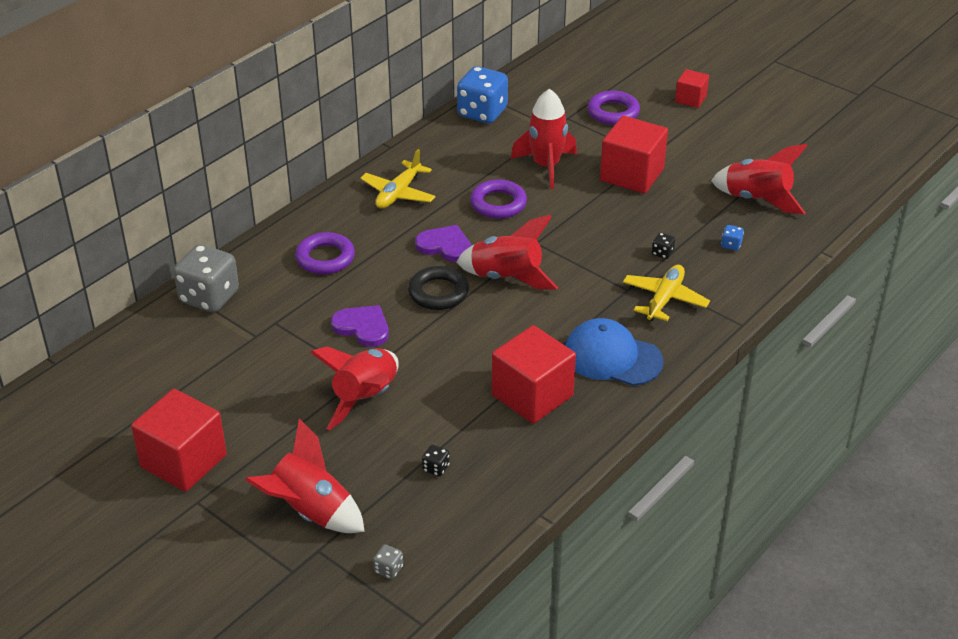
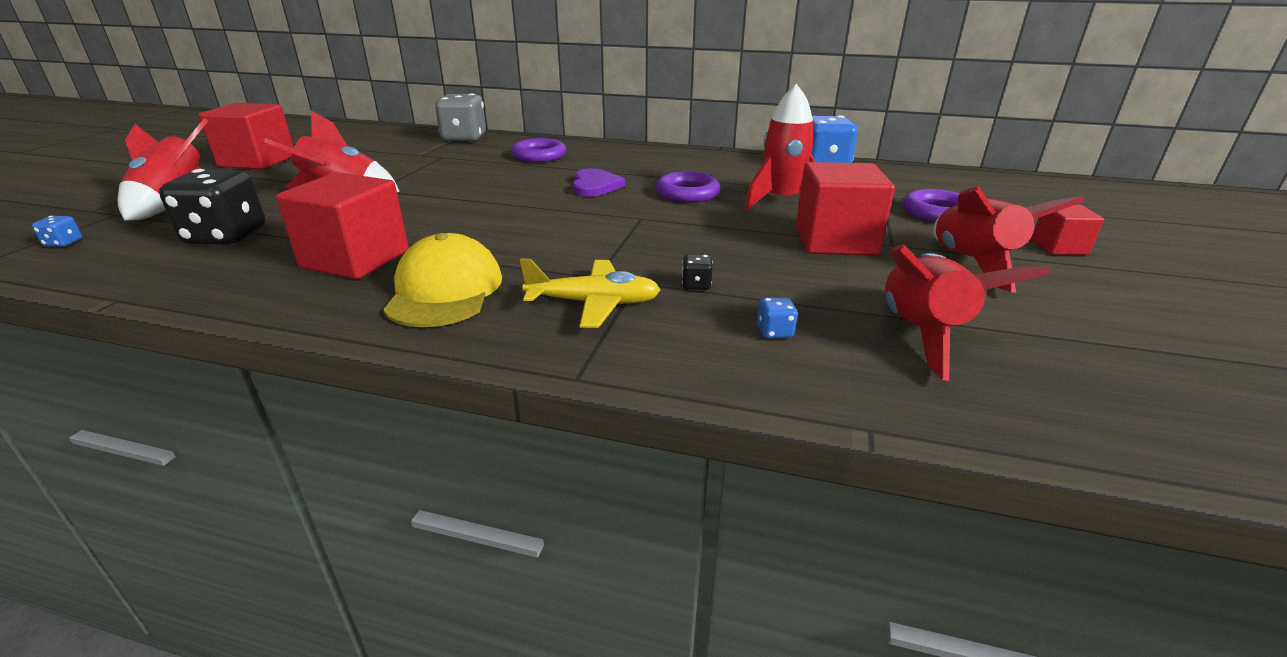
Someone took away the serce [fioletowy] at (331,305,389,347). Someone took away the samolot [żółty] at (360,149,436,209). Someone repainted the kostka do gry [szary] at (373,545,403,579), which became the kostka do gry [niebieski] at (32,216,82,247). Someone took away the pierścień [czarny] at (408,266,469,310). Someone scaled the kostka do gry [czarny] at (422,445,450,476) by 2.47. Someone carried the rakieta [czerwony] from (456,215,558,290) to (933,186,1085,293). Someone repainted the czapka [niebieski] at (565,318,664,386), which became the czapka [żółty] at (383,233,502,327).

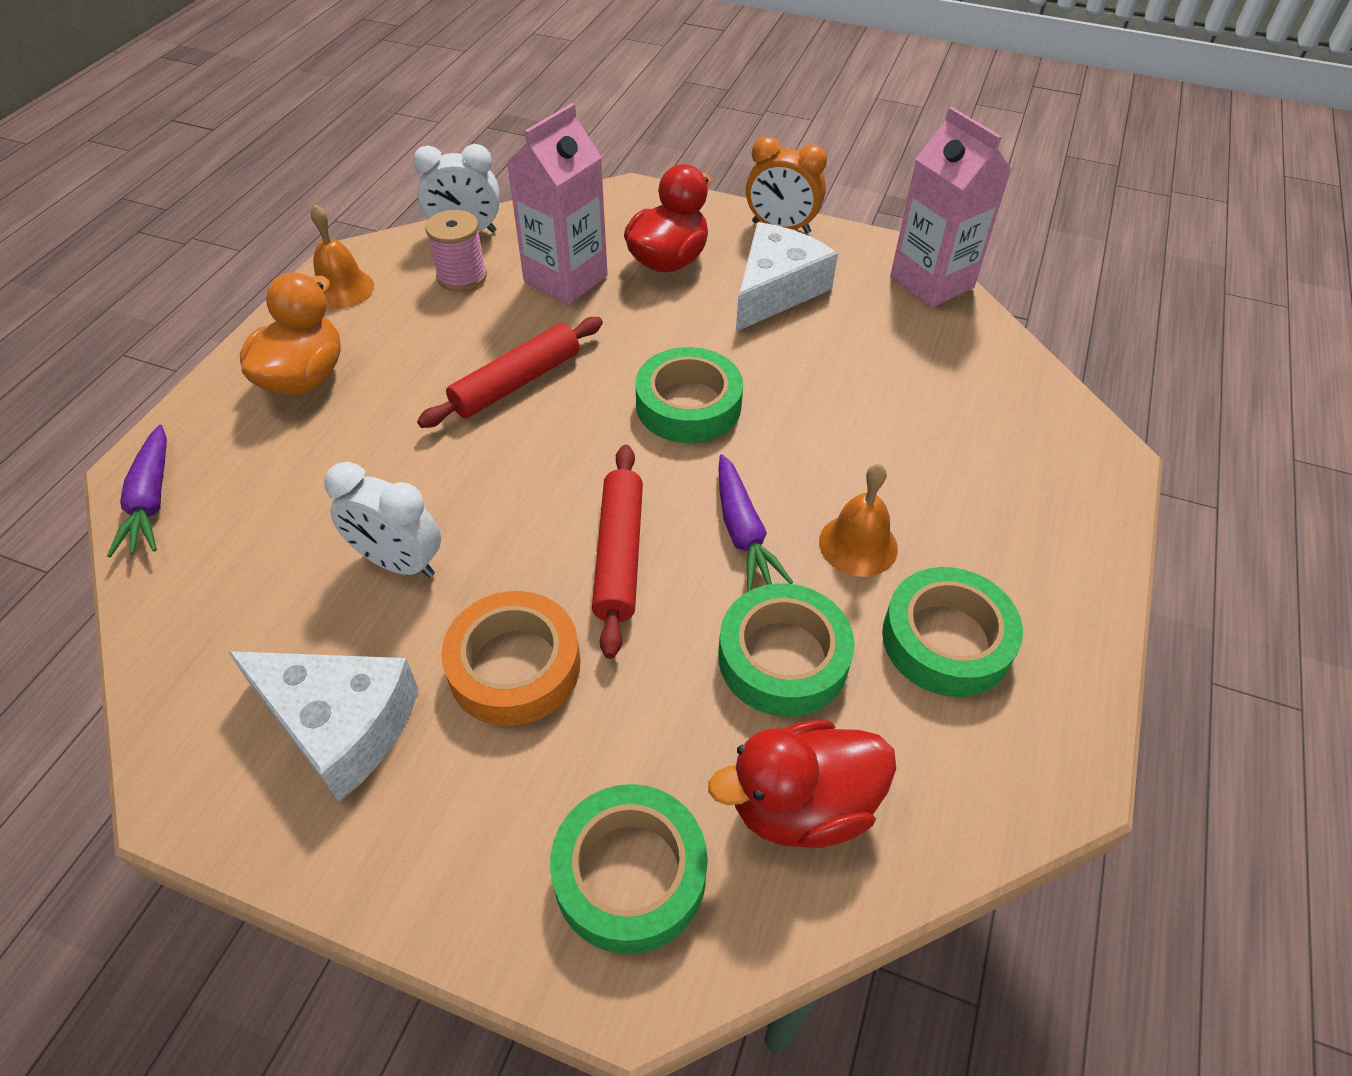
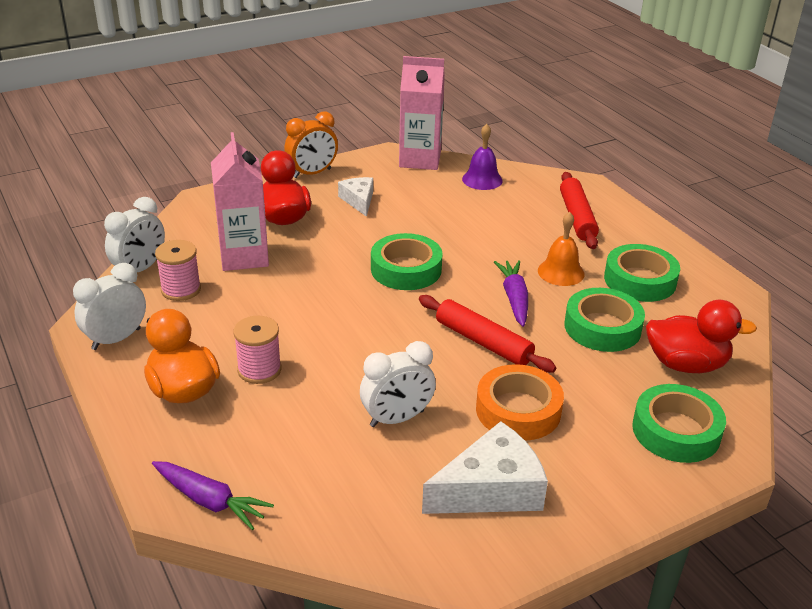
Someone swapped the dzwonek [pomarańczowy] at (311,205,374,309) for the budzik [biały] at (73,263,146,350). Someone carried the wałek do ciasta [czerwony] from (417,317,603,428) to (560,172,599,249). Someone rotated the kaczka [czerwony] at (708,720,896,848) by 105 degrees counterclockwise. Someone rotated the marchewka [fioletowy] at (718,454,793,592) by 120 degrees counterclockwise. Someone scaled the ser [biały] at (736,222,838,332) by 0.58. Someone put down the szpulka [różowy] at (233,316,281,384). Someone put down the dzwonek [fioletowy] at (462,124,503,190).

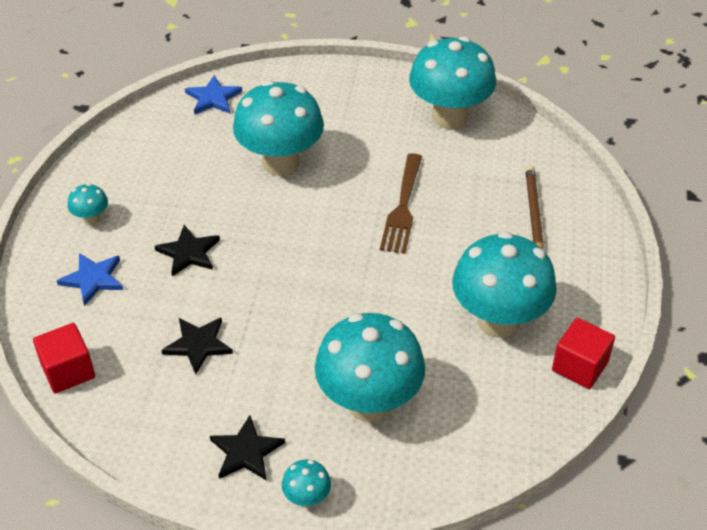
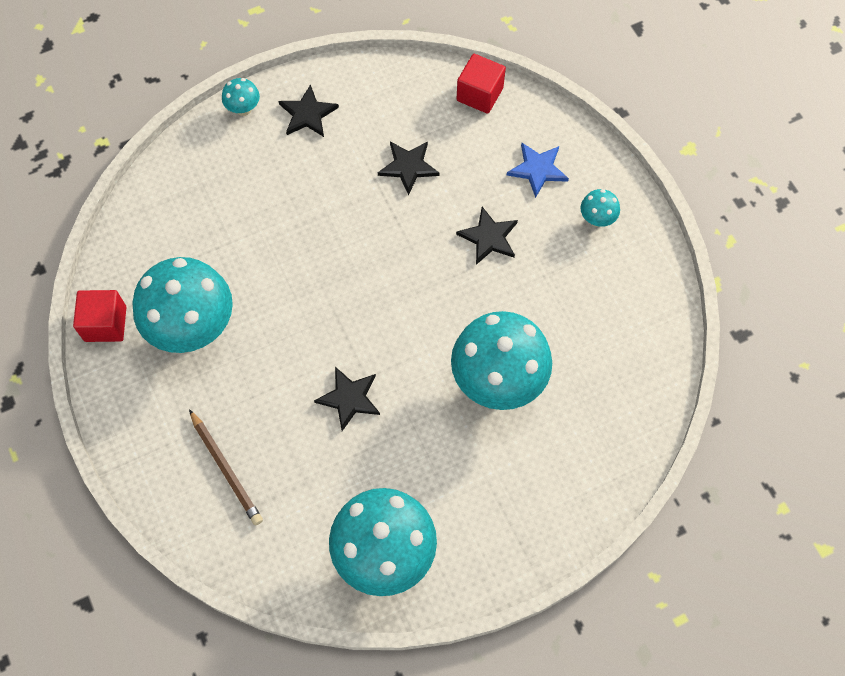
Someone took away the gwiazda [niebieski] at (185,75,242,115). Someone took away the grzyb [turkusowy] at (315,313,425,422). Someone swapped the widelec [brązowy] at (380,153,422,254) for the gwiazda [czarny] at (314,367,380,431).

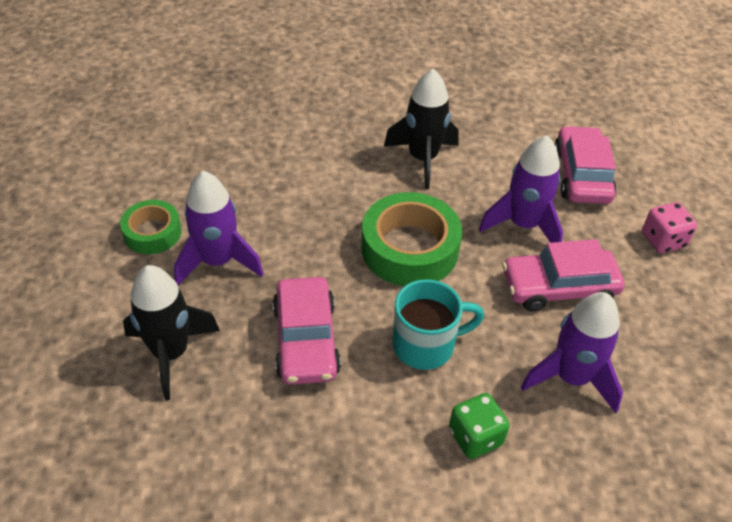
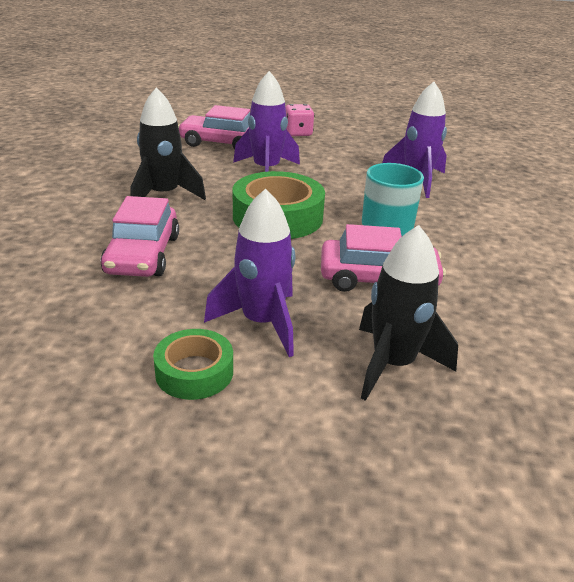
Someone took away the kostka do gry [zielony] at (449,393,510,459). Someone carried the samochód [różowy] from (502,239,625,311) to (101,196,179,277).

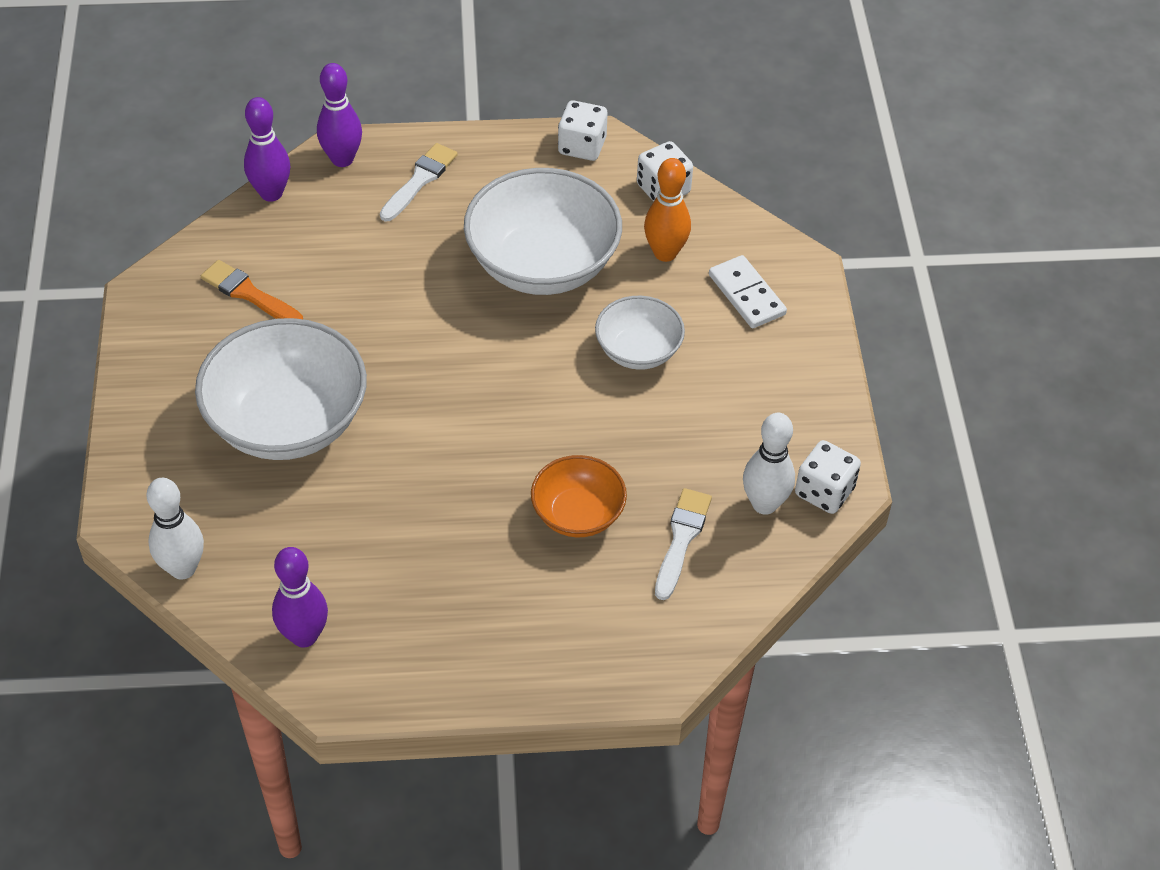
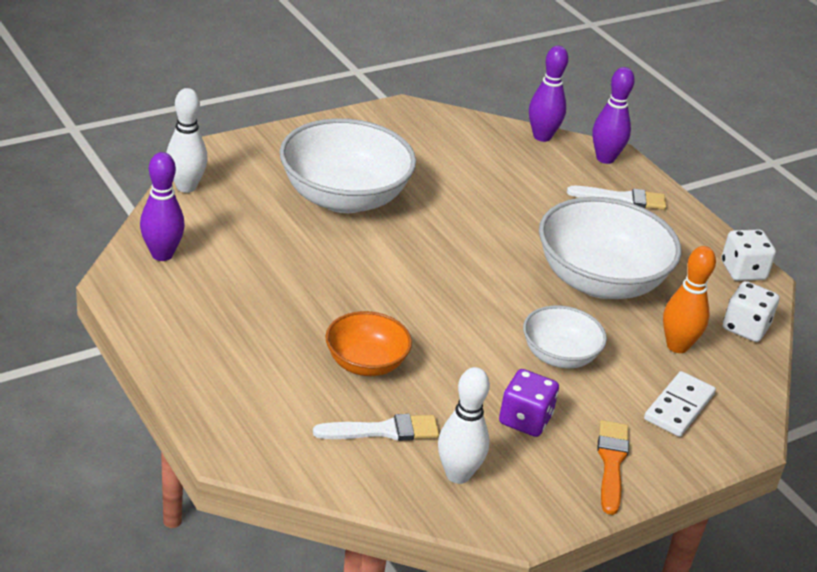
Someone carried the pędzel [pomarańczowy] from (201,260,303,319) to (597,420,629,515). Someone took away the kostka do gry [biały] at (795,440,861,514). Someone put down the kostka do gry [fioletowy] at (499,369,559,437).

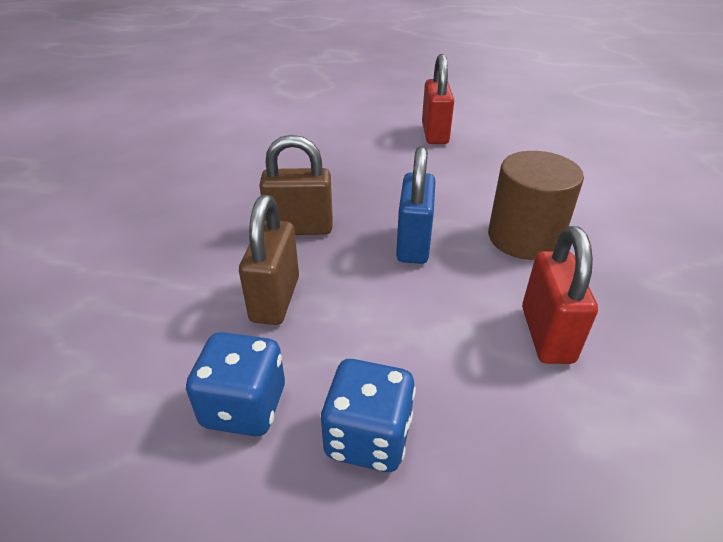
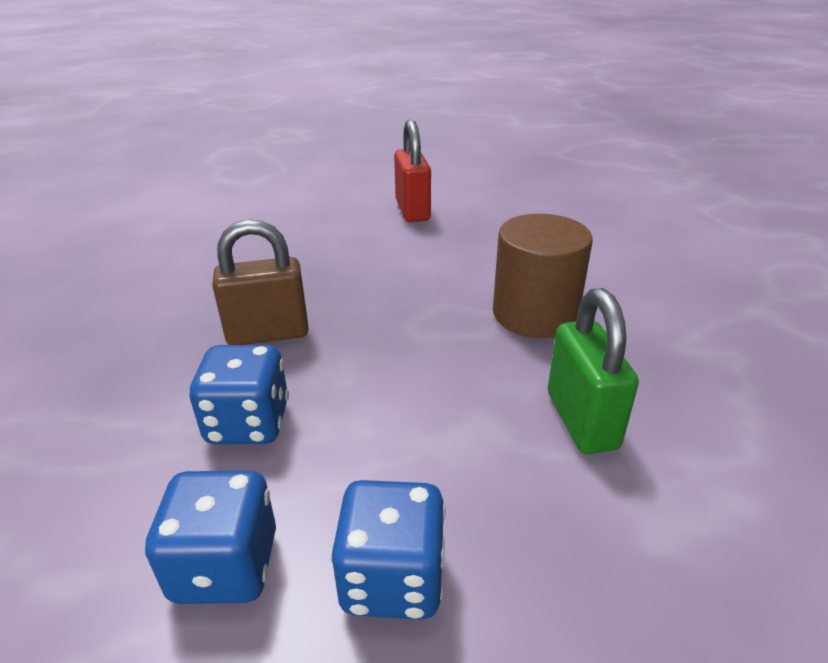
Someone swapped the kłódka [brązowy] at (239,195,299,325) for the kostka do gry [niebieski] at (189,345,289,444). Someone took away the kłódka [niebieski] at (396,146,436,264). Someone repainted the kłódka [czerwony] at (522,226,598,364), which became the kłódka [zielony] at (548,288,639,454).

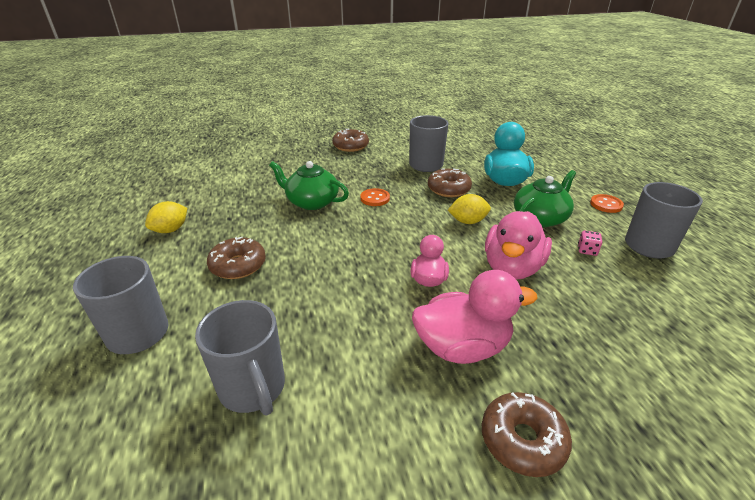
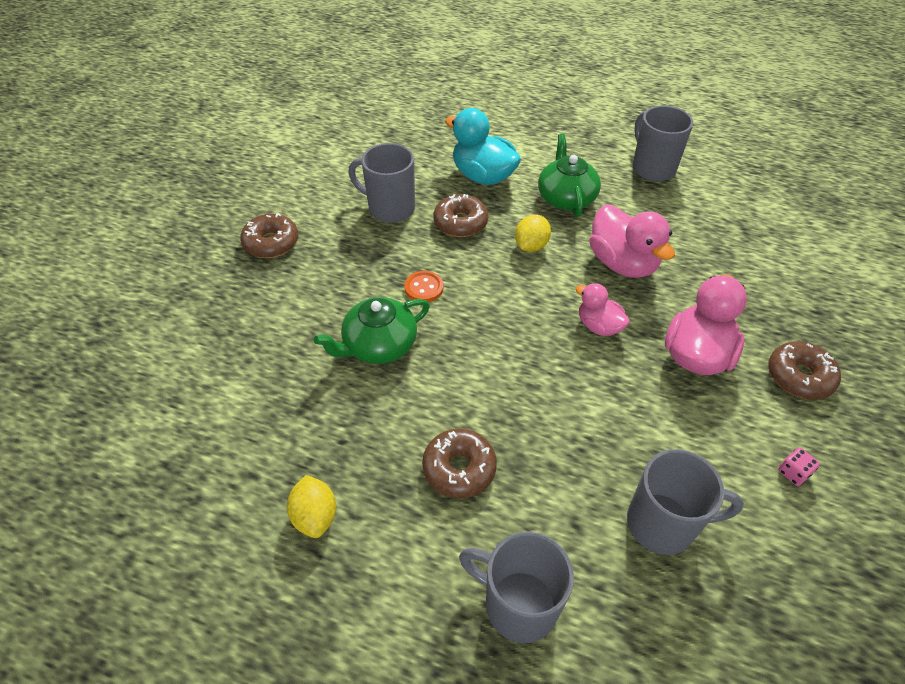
Someone carried the kostka do gry [różowy] from (578,231,602,256) to (778,448,820,486). Someone took away the guzik [pomarańczowy] at (590,194,624,213).

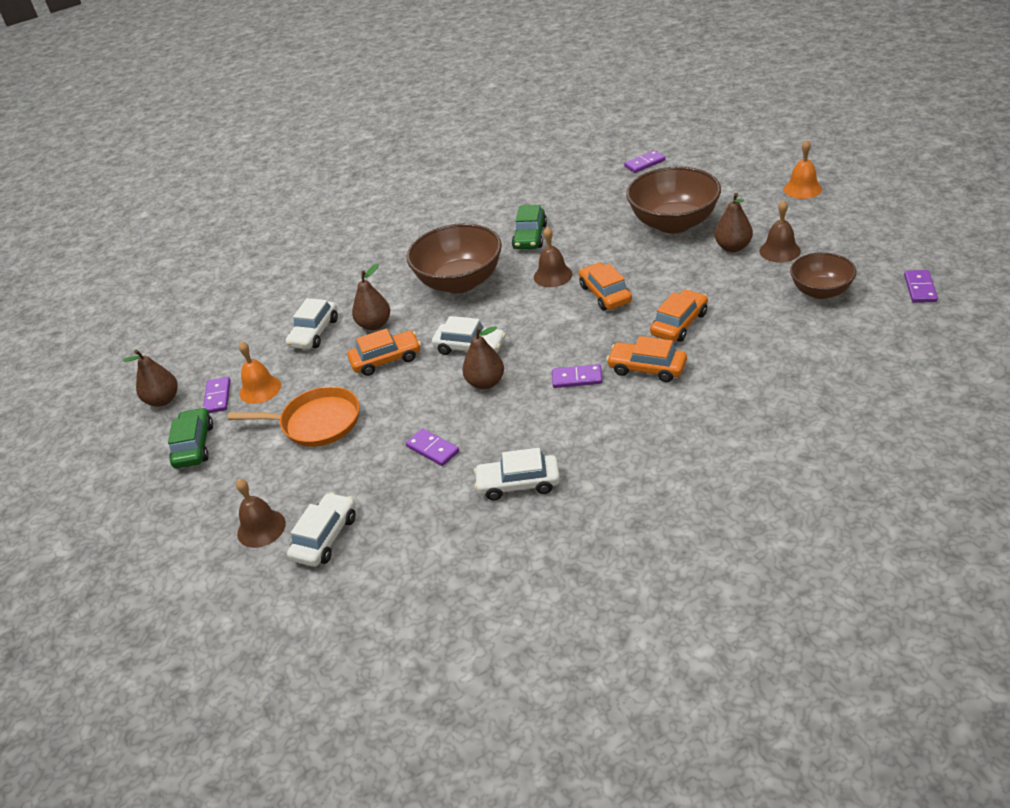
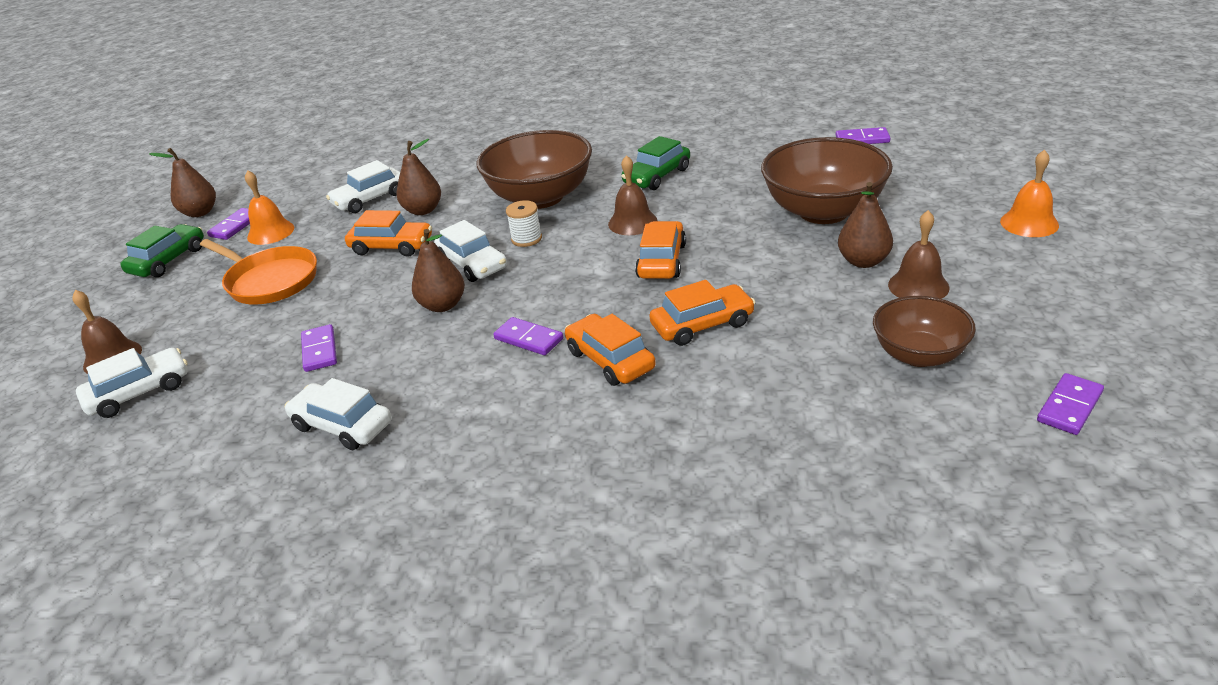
Someone put down the szpulka [biały] at (506,200,542,247).

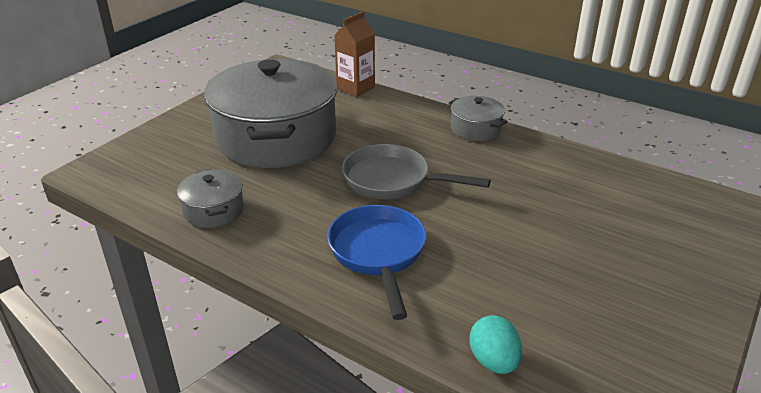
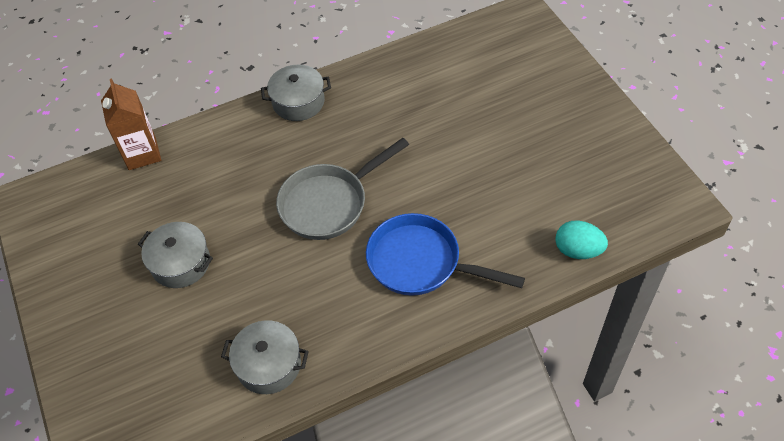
Someone scaled the garnek [szary] at (204,59,338,168) by 0.43.

